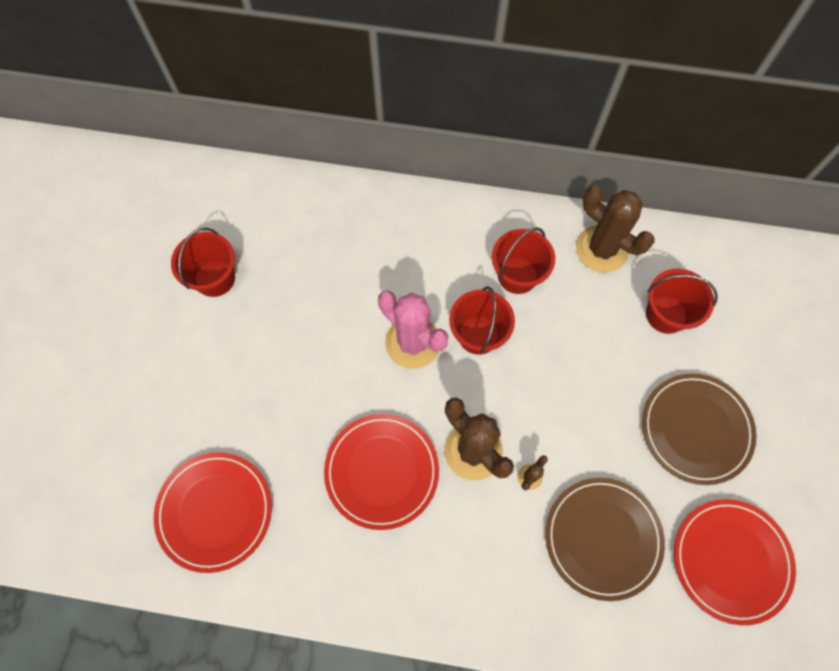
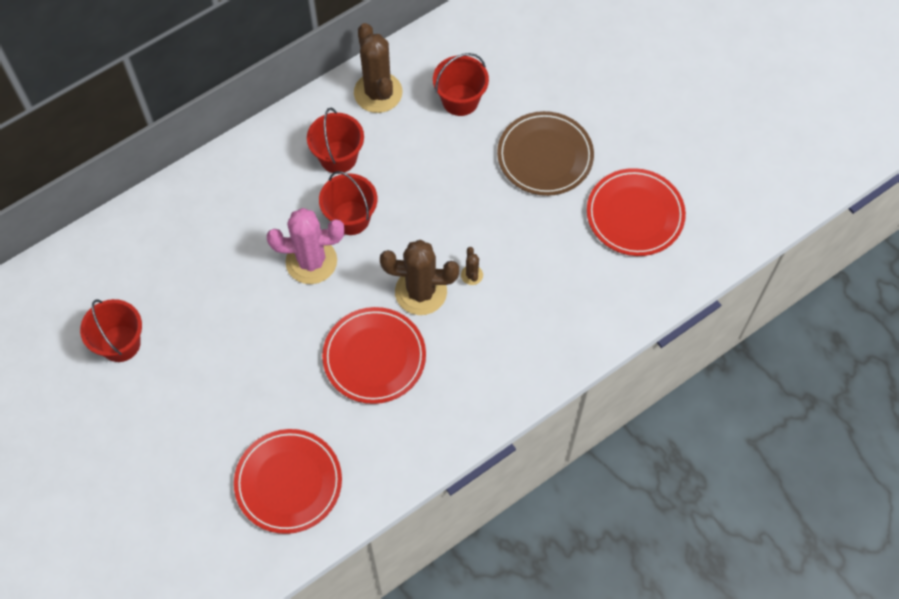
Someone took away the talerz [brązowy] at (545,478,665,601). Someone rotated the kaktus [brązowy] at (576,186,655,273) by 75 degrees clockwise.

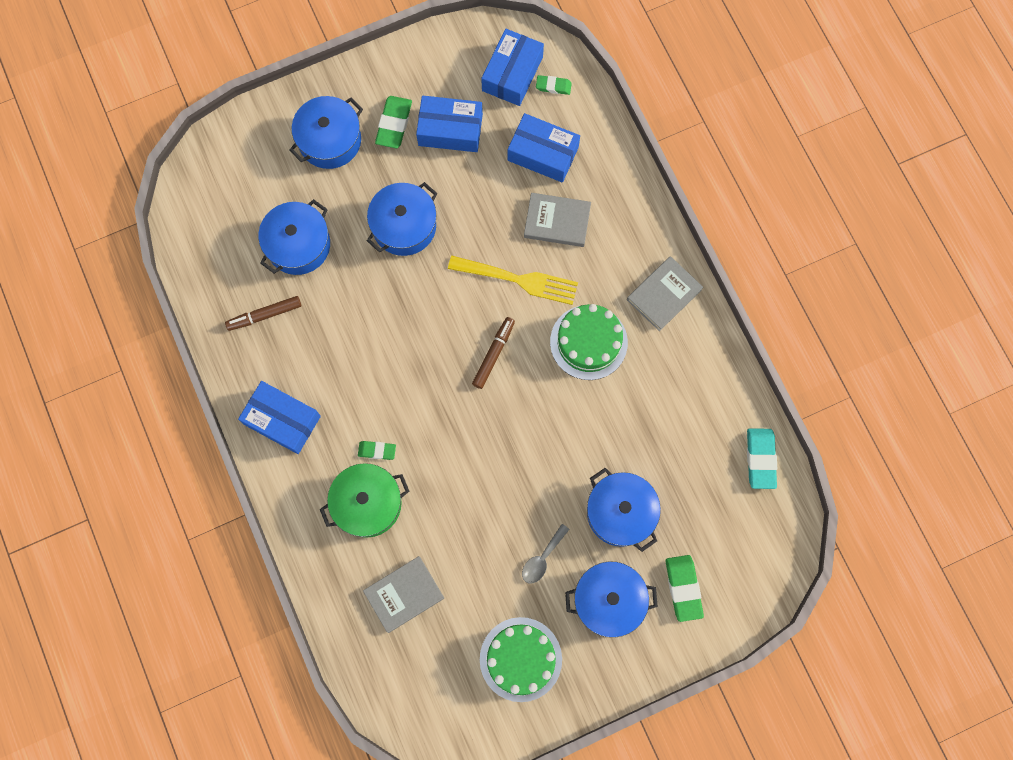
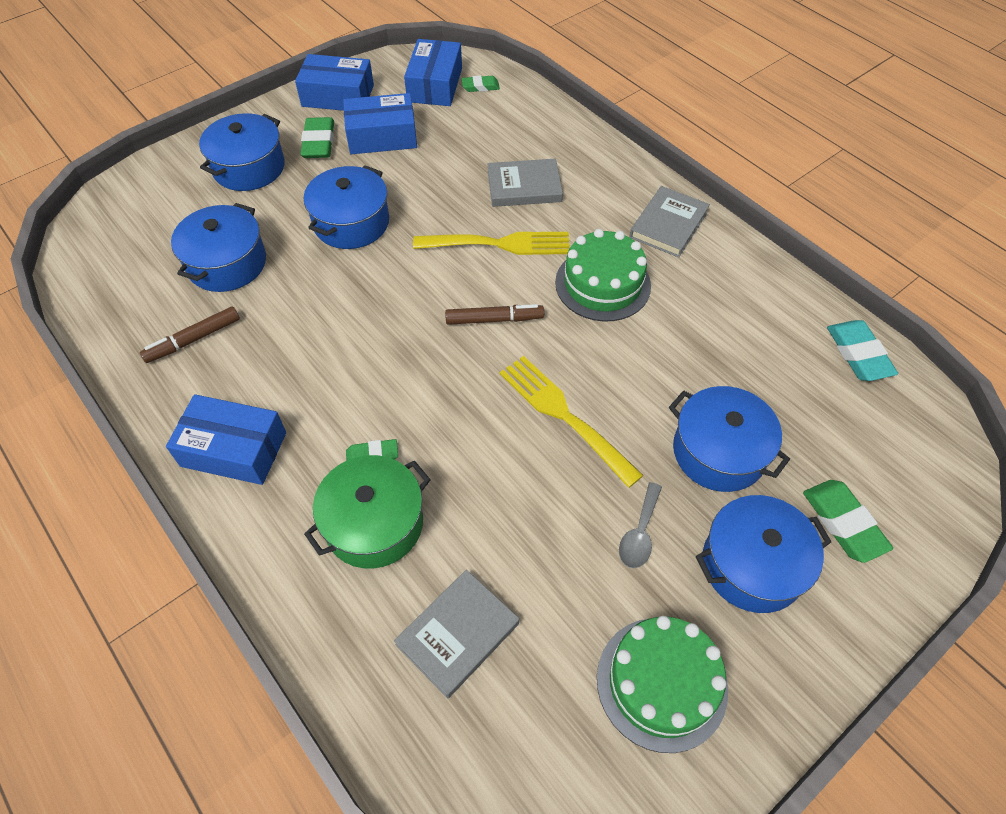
Someone rotated the flamaster [brązowy] at (472,317,515,389) by 75 degrees clockwise. Someone carried the pudełko [niebieski] from (508,113,580,183) to (295,54,374,111). Someone put down the widelec [żółty] at (500,356,644,488).

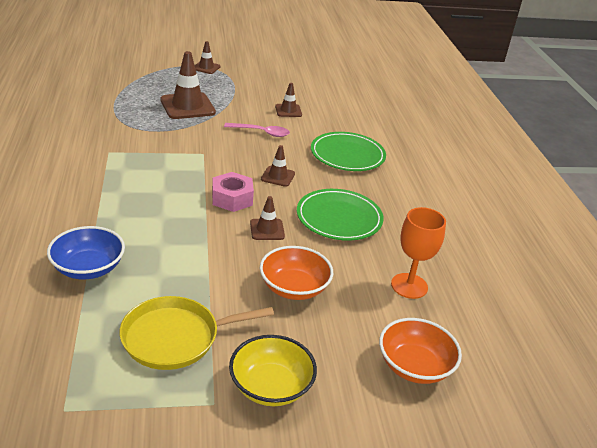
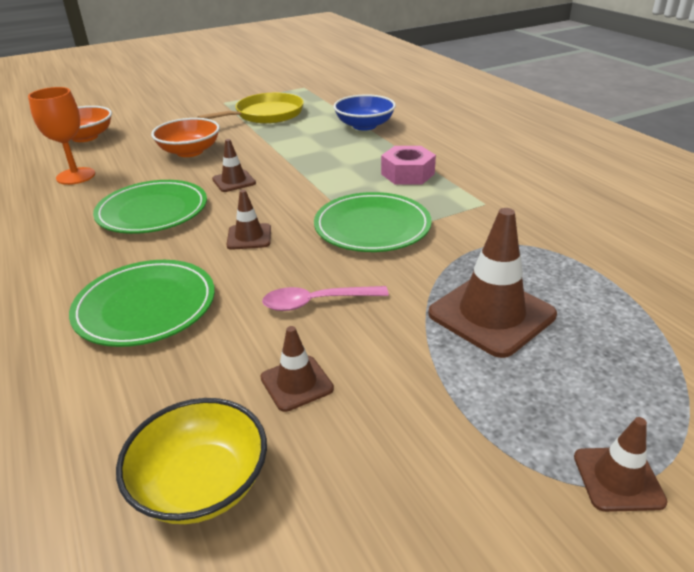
Someone carried the nakrętka [różowy] from (212,172,254,212) to (381,146,436,185). Someone carried the miska [żółty] from (229,335,317,406) to (116,398,267,524). Someone put down the talerz [zielony] at (314,192,432,252).

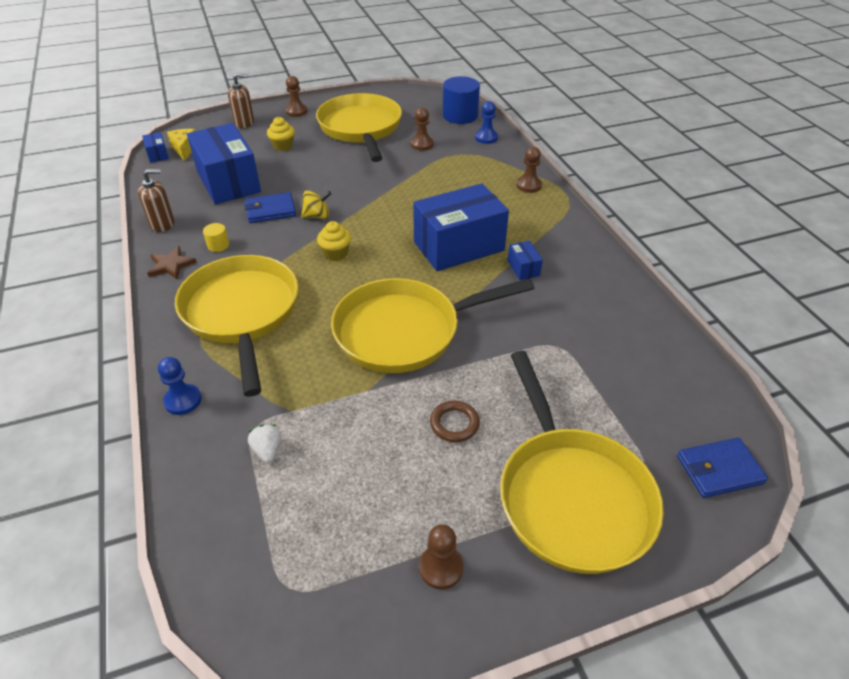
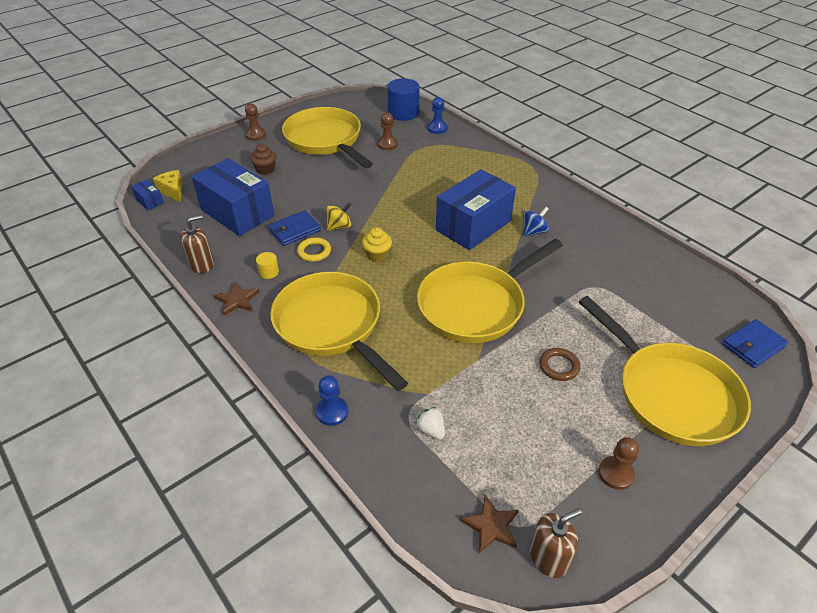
Someone carried the dozownik mydła [brązowy] from (228,73,254,128) to (530,508,582,578). Someone repainted the muffinka [żółty] at (267,117,295,151), which became the muffinka [brązowy] at (250,144,276,175). Someone swapped the pudełko [niebieski] at (507,241,543,280) for the bączek [niebieski] at (523,207,549,237). Someone took away the pionek [brązowy] at (516,147,542,193). Someone put down the pierścień [żółty] at (297,237,331,262). Someone put down the gwiazda [brązowy] at (460,495,519,553).

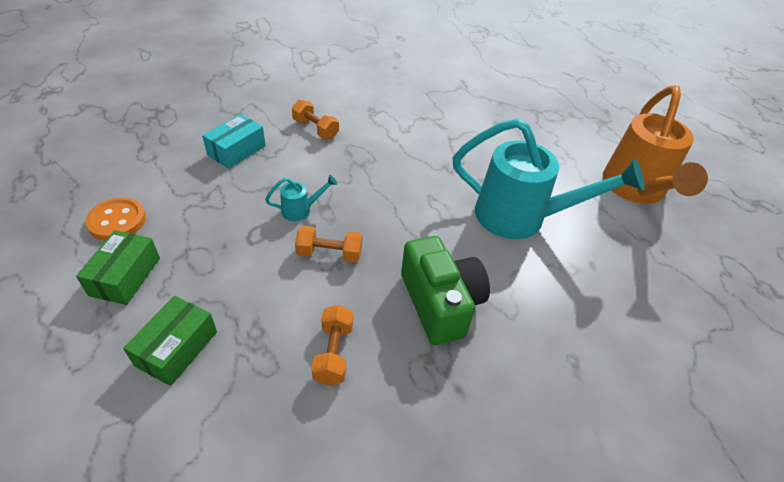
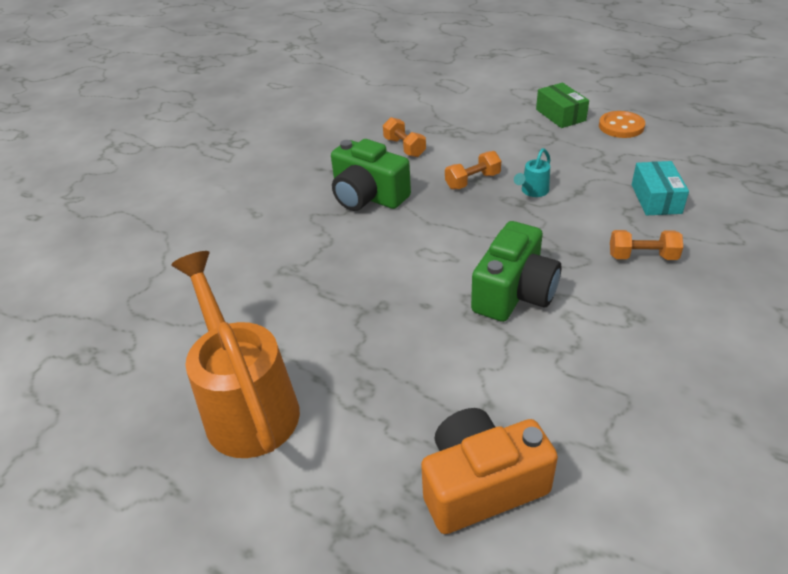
Someone took away the pudełko [zielony] at (123,296,217,386). Someone took away the konewka [turkusowy] at (453,118,645,239). Someone put down the aparat fotograficzny [pomarańczowy] at (421,408,558,534). Someone put down the aparat fotograficzny [zielony] at (471,221,562,322).

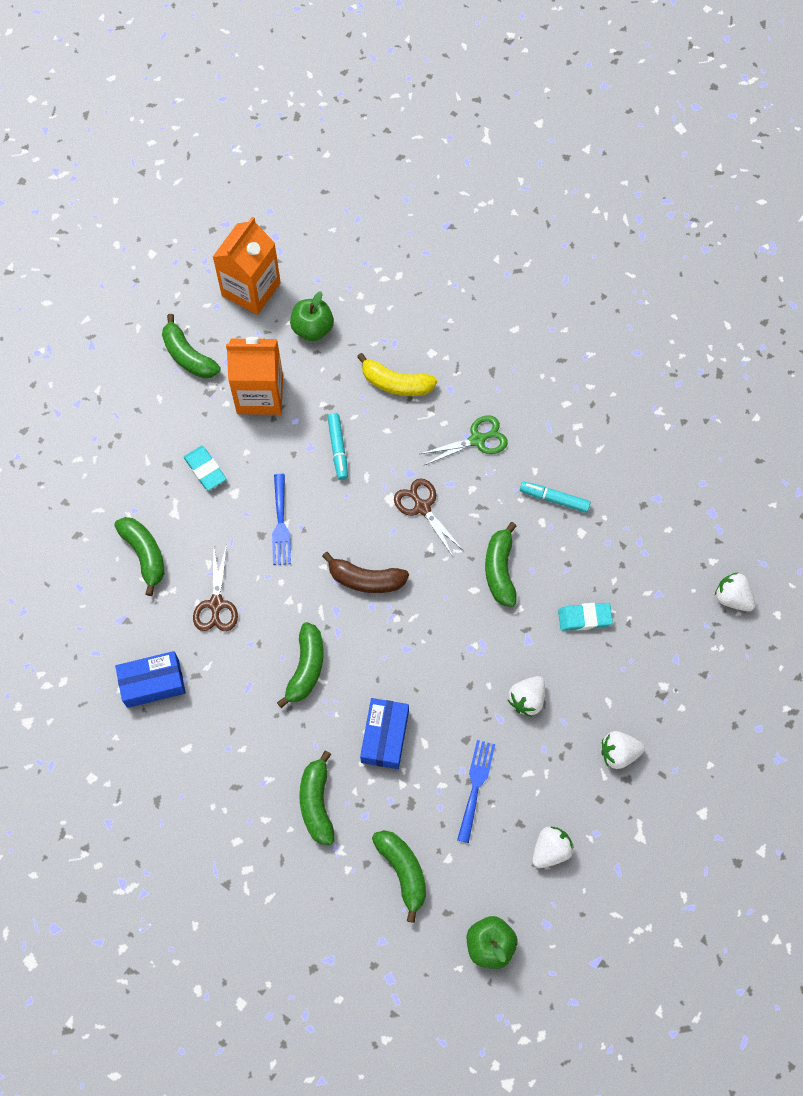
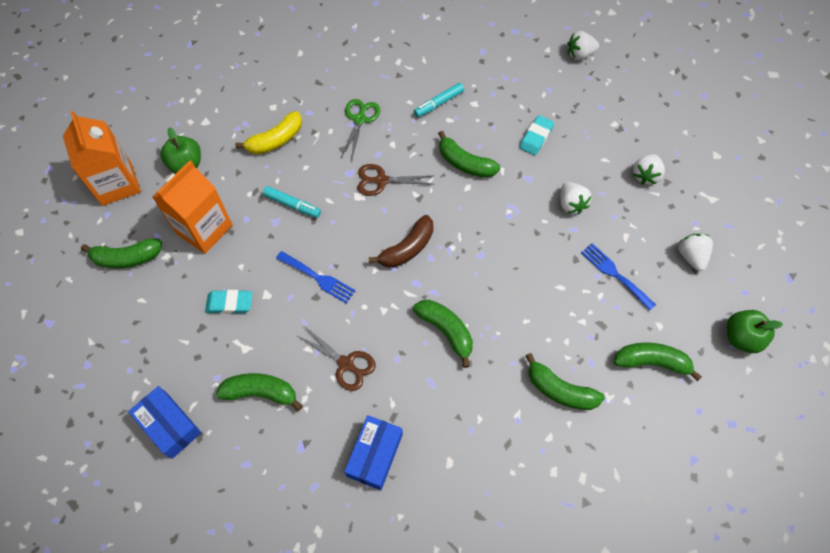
Someone carried the pudełko [niebieski] from (360,698,409,769) to (128,386,201,459).

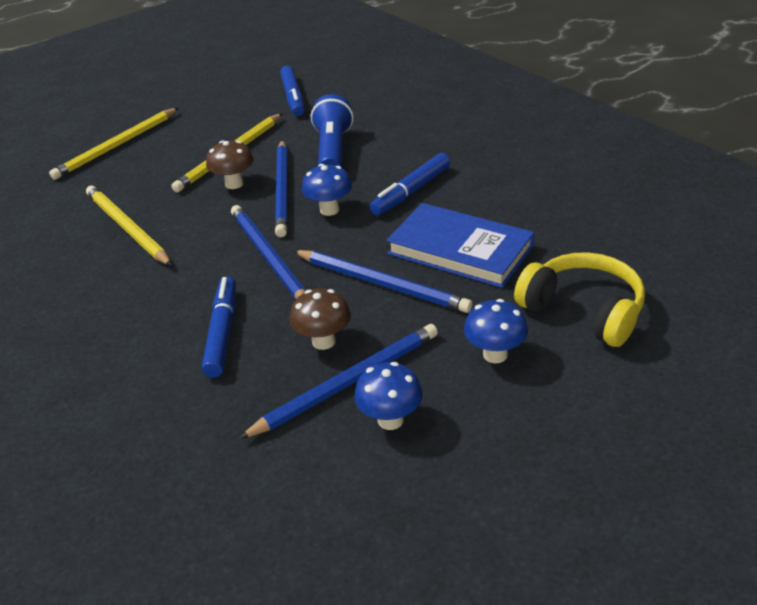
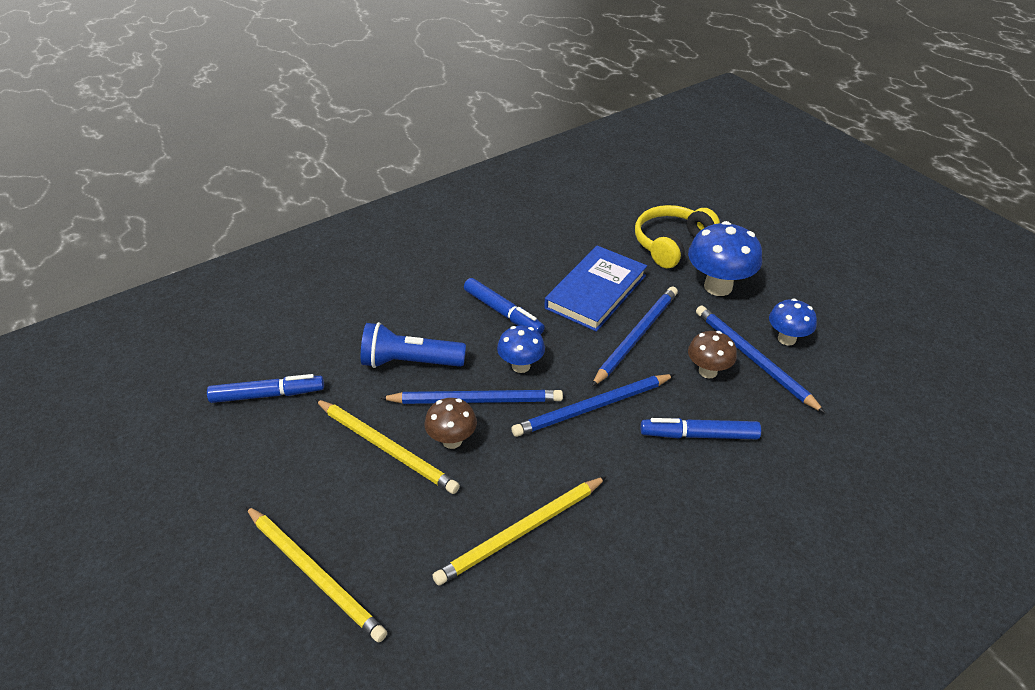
Someone scaled the grzyb [niebieski] at (464,299,528,363) by 1.66.

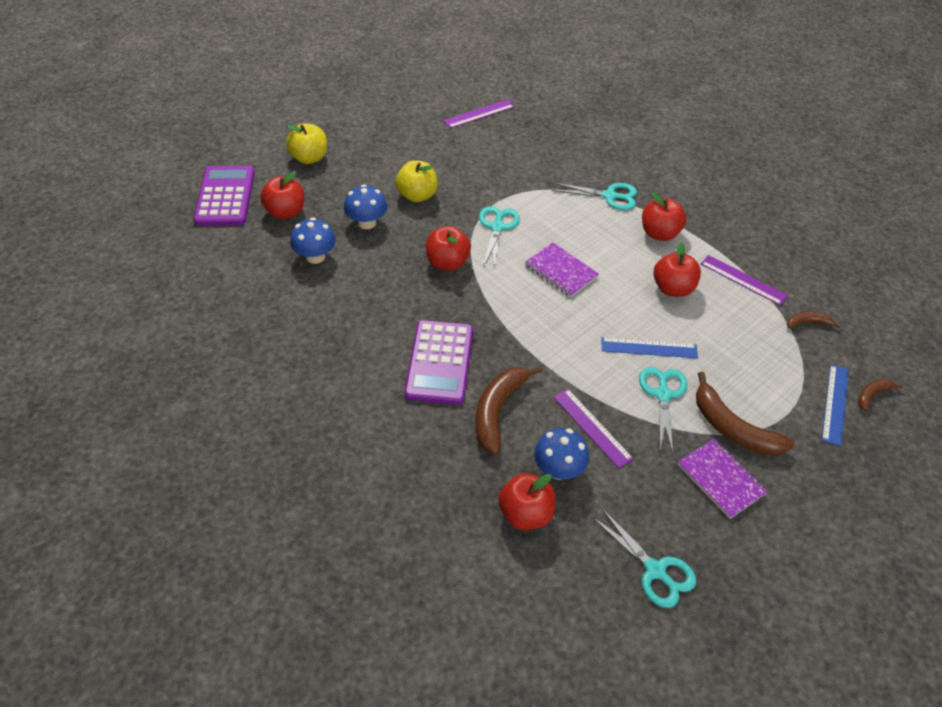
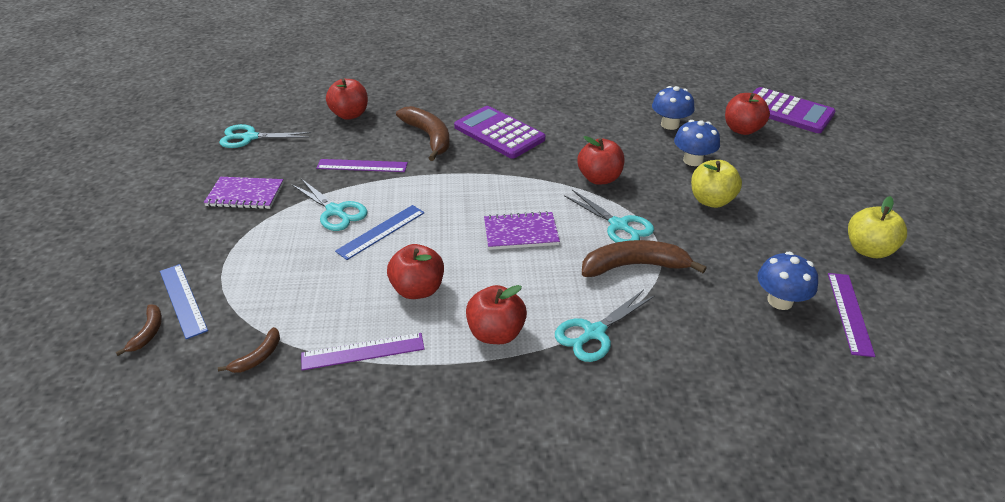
Someone carried the jabłko [żółty] from (286,123,327,164) to (848,196,907,258). Someone carried the grzyb [niebieski] from (534,428,589,480) to (758,252,818,310). Someone carried the banan [brązowy] from (696,372,794,456) to (582,240,707,277).

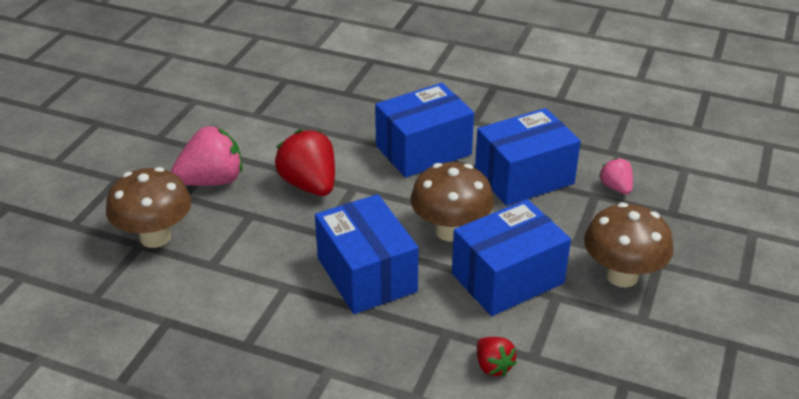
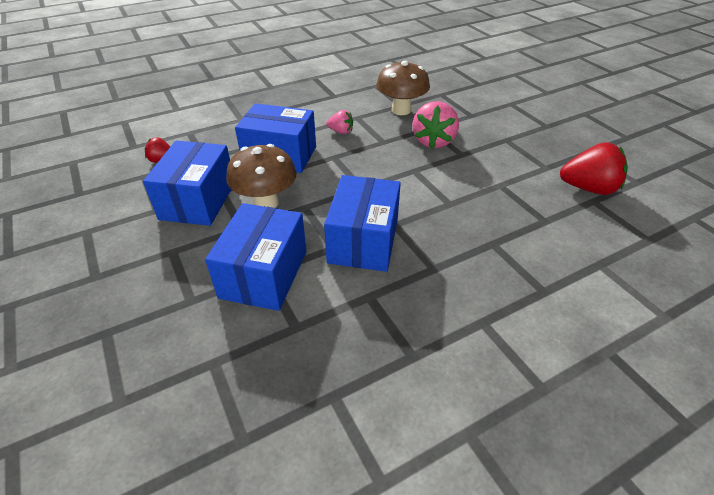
Someone carried the truskawka [czerwony] from (275,129,335,196) to (560,142,628,195). Someone took away the grzyb [brązowy] at (584,203,673,287). Someone carried the truskawka [różowy] from (599,158,633,194) to (326,110,353,134).

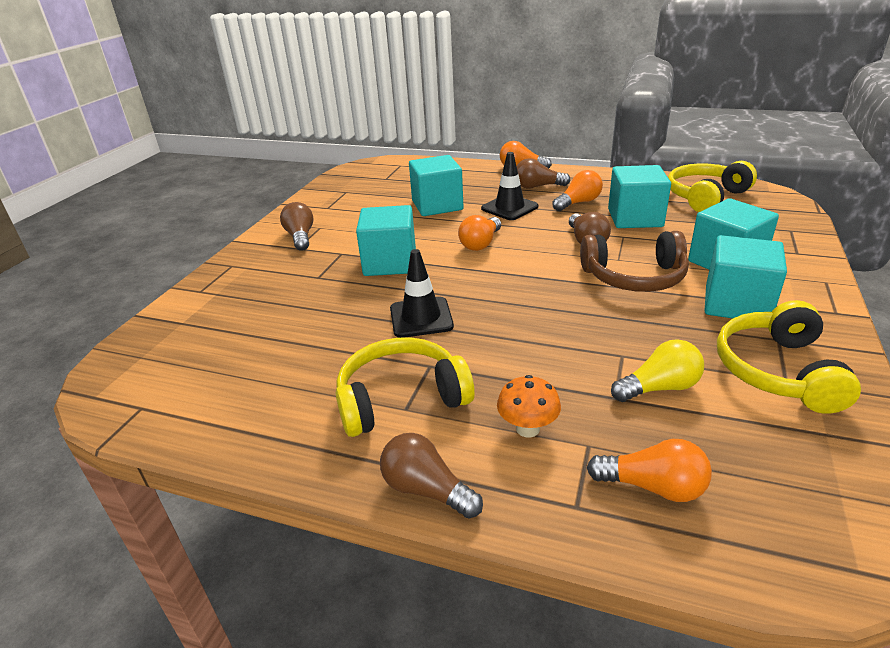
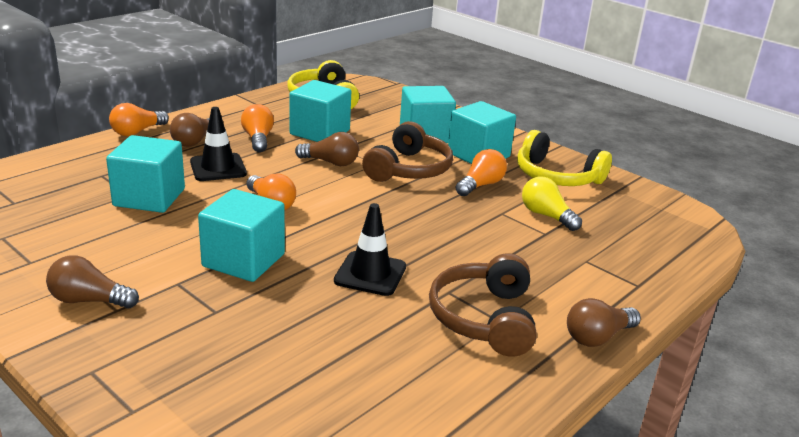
Someone repainted the słuchawki [żółty] at (336,337,475,437), which became the słuchawki [brązowy] at (429,253,537,357). Someone took away the grzyb [pomarańczowy] at (497,375,561,438). Someone carried the żarówka [pomarańczowy] from (587,439,712,502) to (455,149,507,196). Someone rotated the żarówka [żółty] at (611,339,704,402) by 45 degrees counterclockwise.

